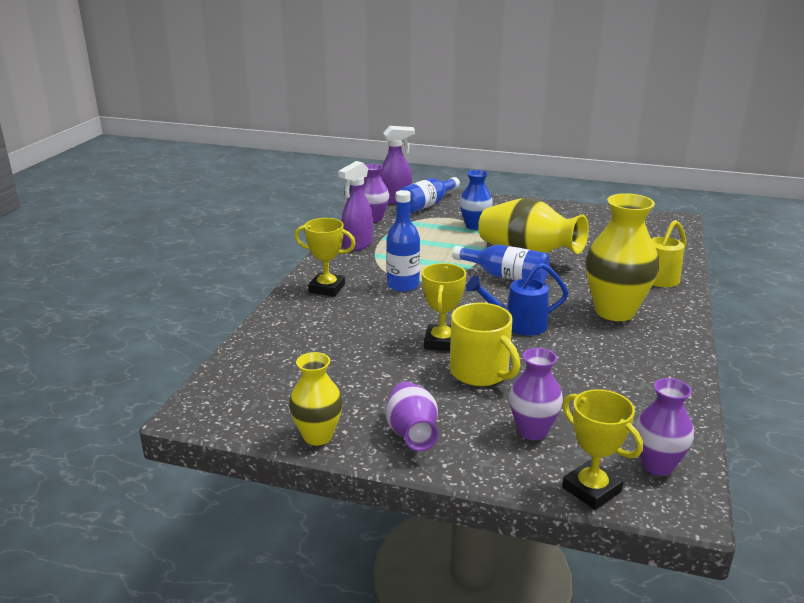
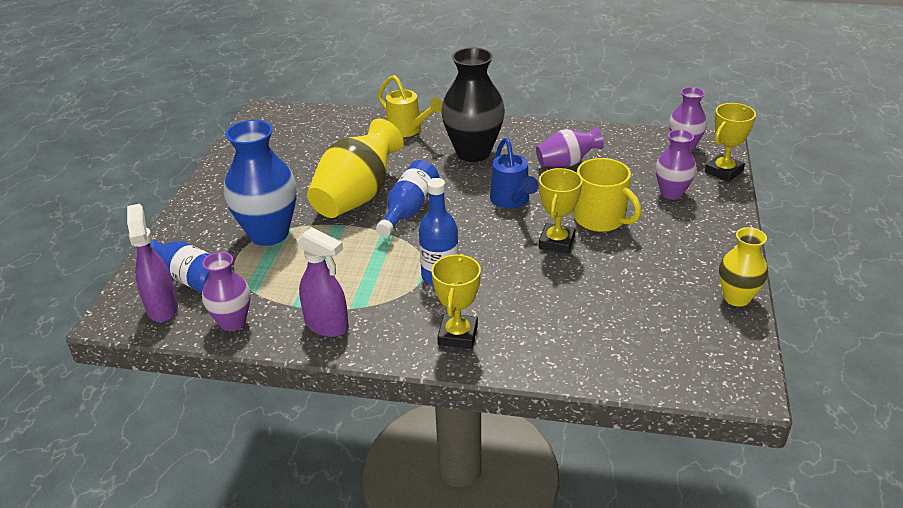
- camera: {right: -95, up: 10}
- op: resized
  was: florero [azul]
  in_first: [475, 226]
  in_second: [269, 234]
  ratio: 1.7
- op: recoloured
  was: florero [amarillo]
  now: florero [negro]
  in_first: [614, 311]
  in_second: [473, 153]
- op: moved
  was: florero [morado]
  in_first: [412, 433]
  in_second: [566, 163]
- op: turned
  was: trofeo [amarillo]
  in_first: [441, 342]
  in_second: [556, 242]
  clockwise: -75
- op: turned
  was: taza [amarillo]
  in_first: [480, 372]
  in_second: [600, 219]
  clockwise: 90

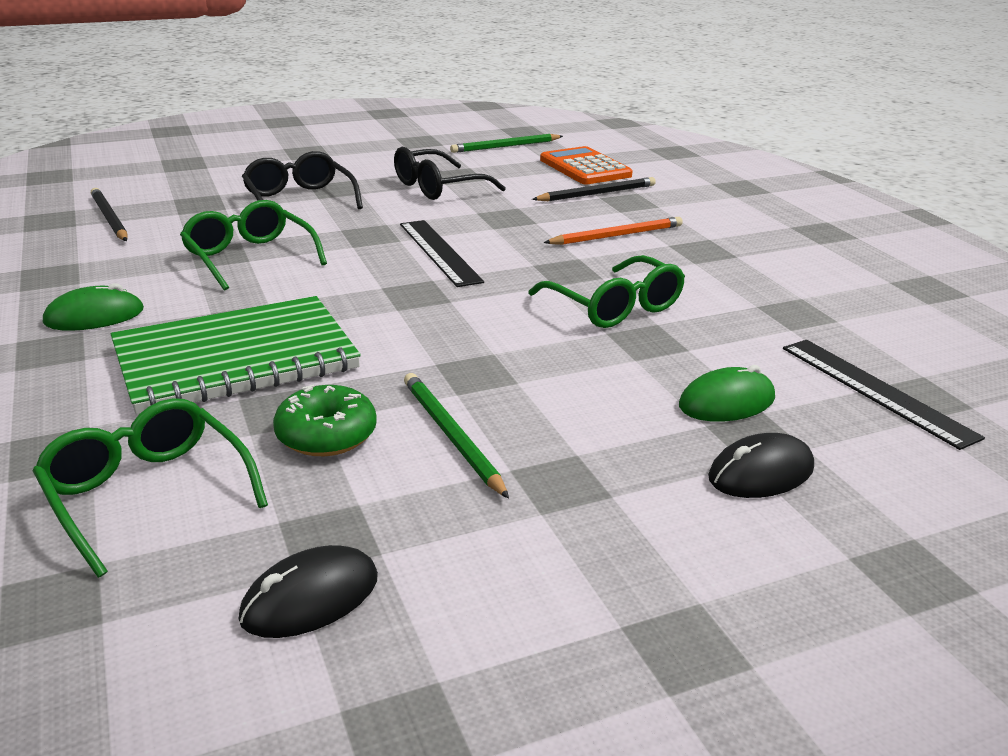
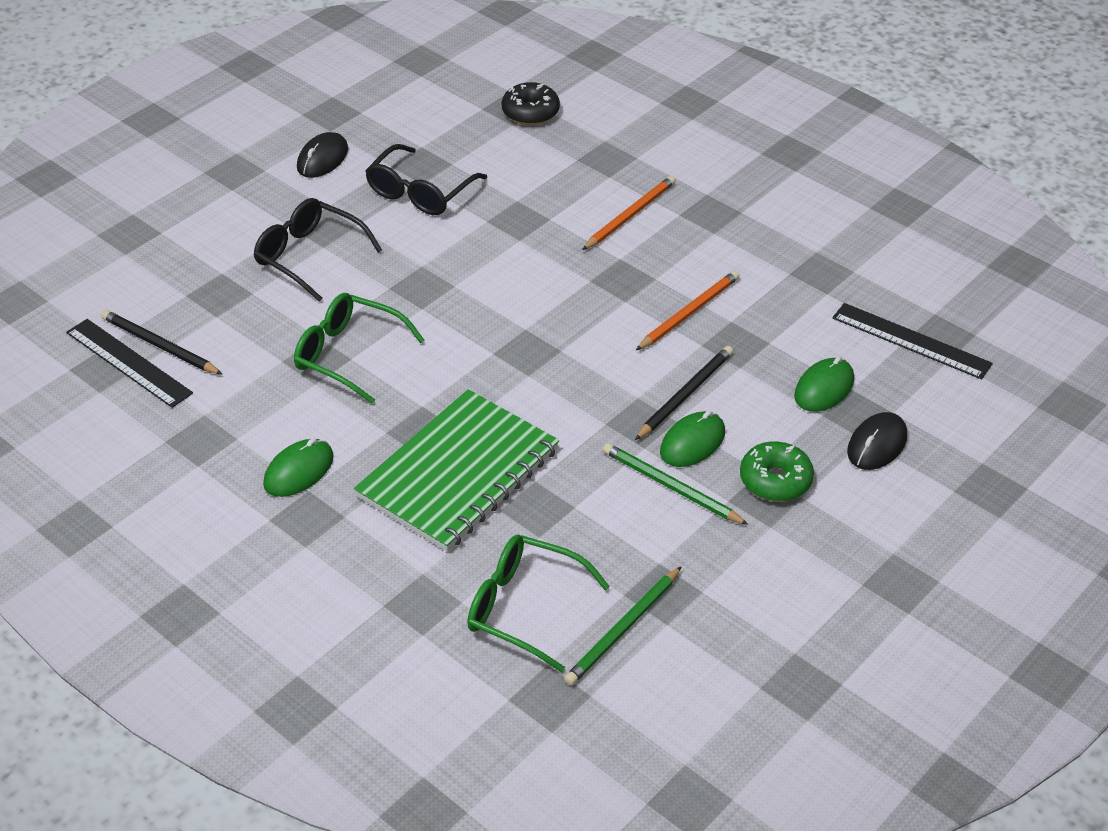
- camera: {right: -25, up: 15}
- op: moved
  was: regla [negro]
  in_first: [439, 252]
  in_second: [128, 363]
- op: moved
  was: ratón [negro]
  in_first: [310, 598]
  in_second: [322, 159]
- op: replaced
  was: calculadora [naranja]
  now: rosquilla [negro]
  in_first: [585, 168]
  in_second: [530, 112]
- op: moved
  was: lápiz [verde]
  in_first: [505, 146]
  in_second: [623, 629]
- op: moved
  was: lápiz [negro]
  in_first: [597, 193]
  in_second: [685, 394]
- op: replaced
  was: gafas [verde]
  now: lápiz [naranja]
  in_first: [615, 307]
  in_second: [689, 313]
- op: added
  now: ratón [verde]
  in_second: [692, 442]
- op: moved
  was: rosquilla [verde]
  in_first: [326, 435]
  in_second: [775, 480]

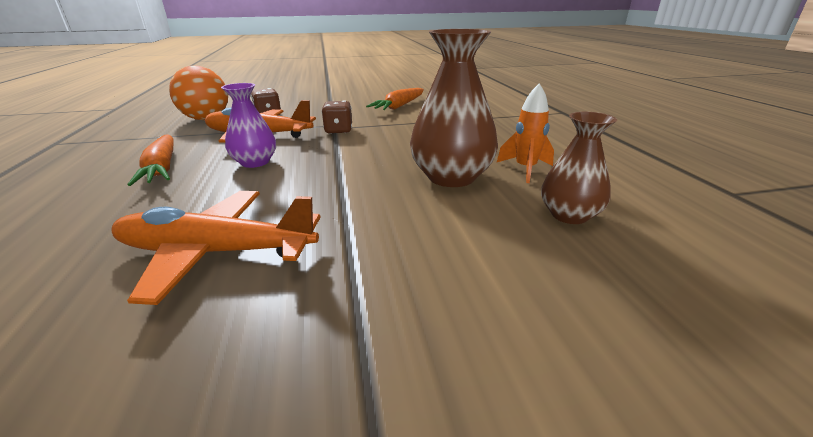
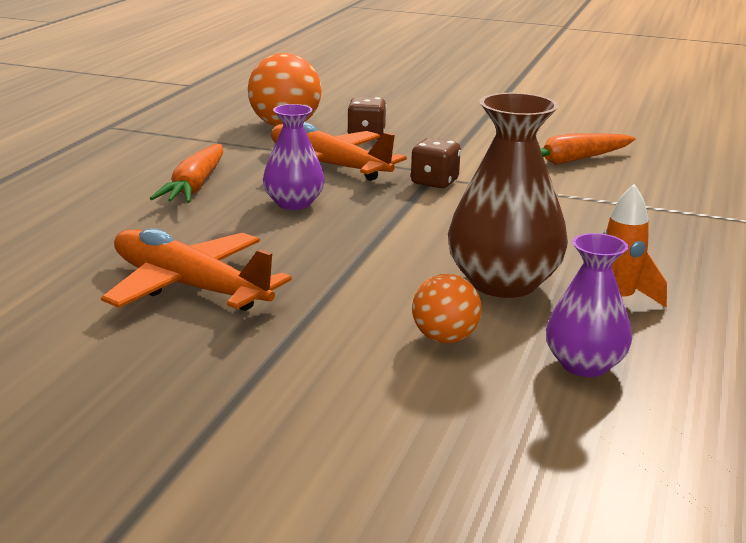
- camera: {right: 30, up: -5}
- op: added
  now: pelota [naranja]
  in_second: [445, 338]
- op: recoloured
  was: florero [marrón]
  now: florero [morado]
  in_first: [569, 215]
  in_second: [584, 365]

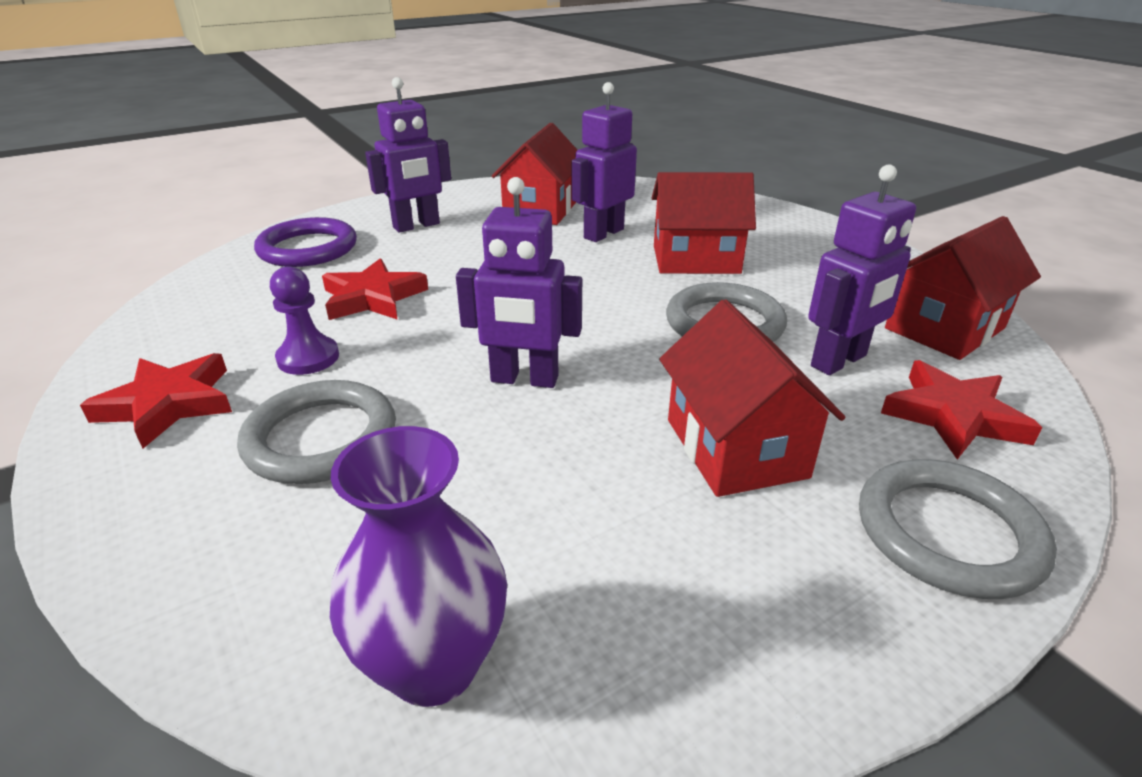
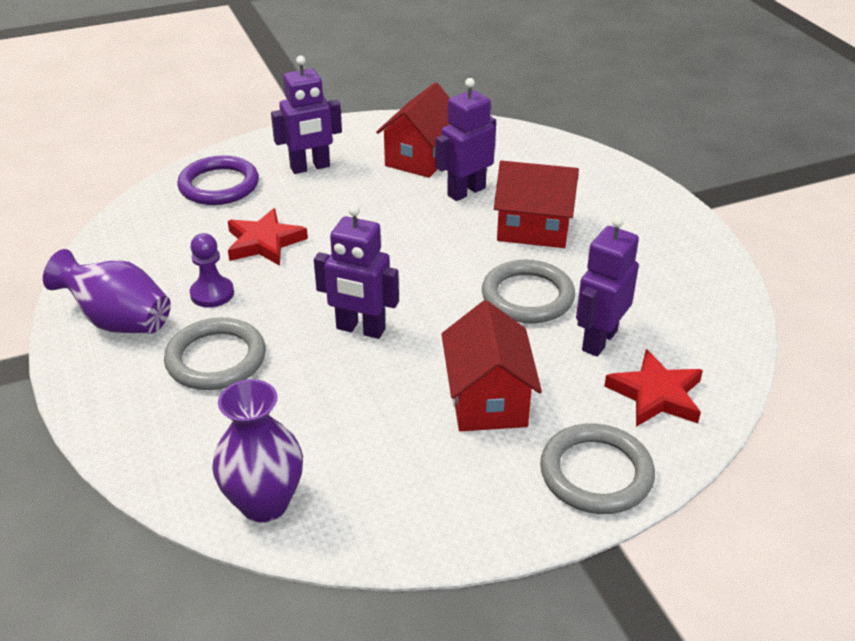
- camera: {right: 10, up: 5}
- op: replaced
  was: estrella [rojo]
  now: florero [morado]
  in_first: [168, 404]
  in_second: [118, 321]
- op: turned
  was: robot [morado]
  in_first: [839, 361]
  in_second: [599, 340]
  clockwise: 150
- op: removed
  was: casa [rojo]
  in_first: [944, 328]

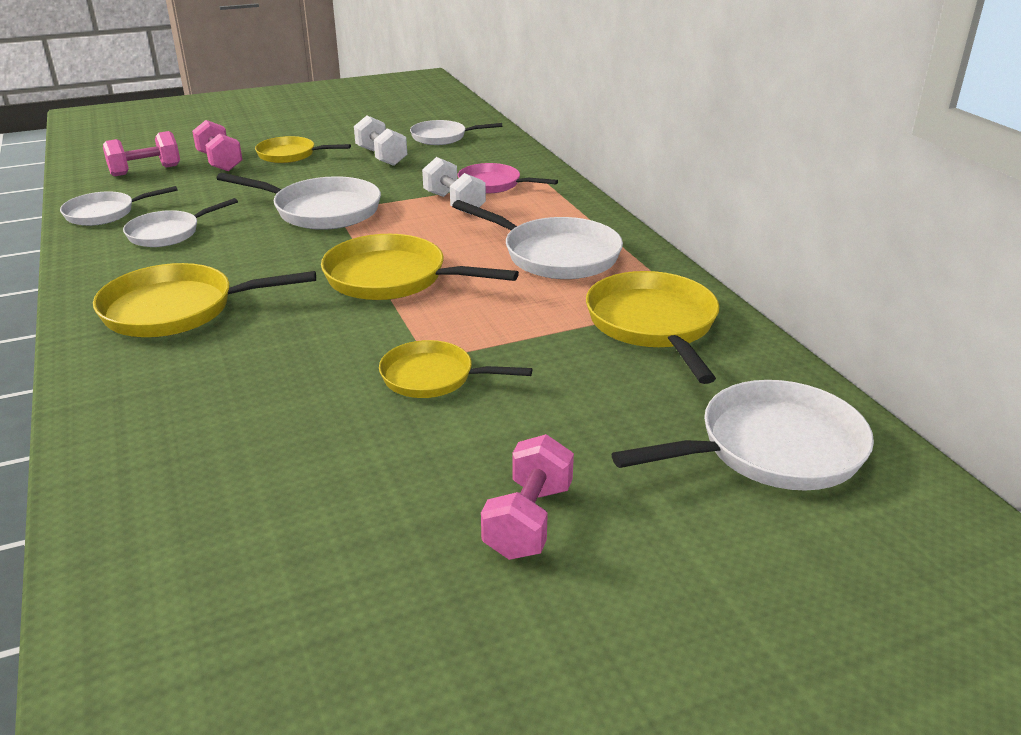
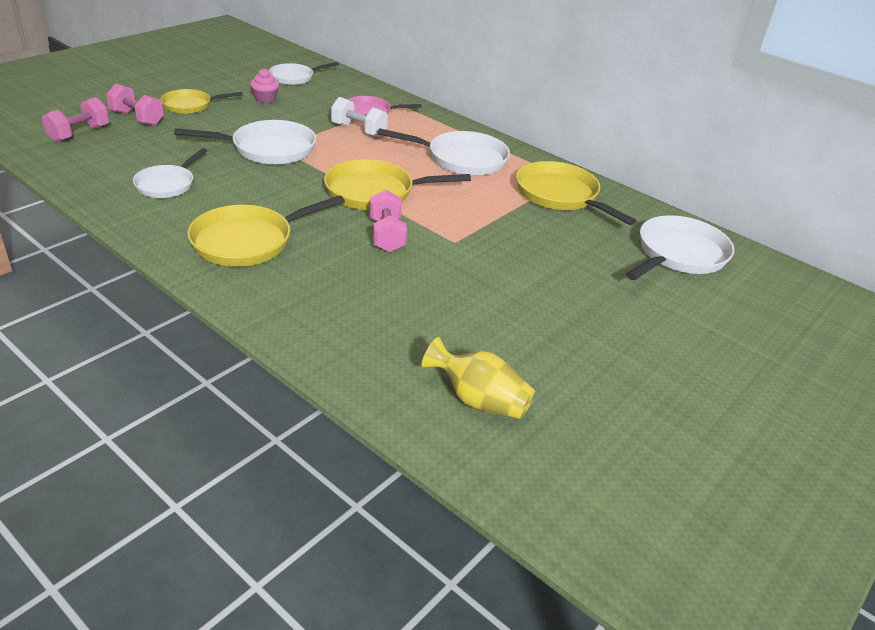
- camera: {right: -30, up: 5}
- op: replaced
  was: mancuerna [blanco]
  now: magdalena [rosa]
  in_first: [381, 157]
  in_second: [265, 99]
- op: moved
  was: mancuerna [rosa]
  in_first: [528, 521]
  in_second: [386, 236]
- op: added
  now: florero [amarillo]
  in_second: [479, 400]
- op: removed
  was: sartén [blanco]
  in_first: [105, 213]
- op: removed
  was: sartén [amarillo]
  in_first: [433, 377]

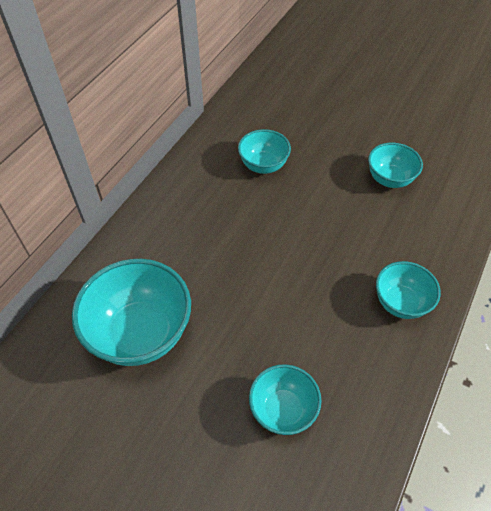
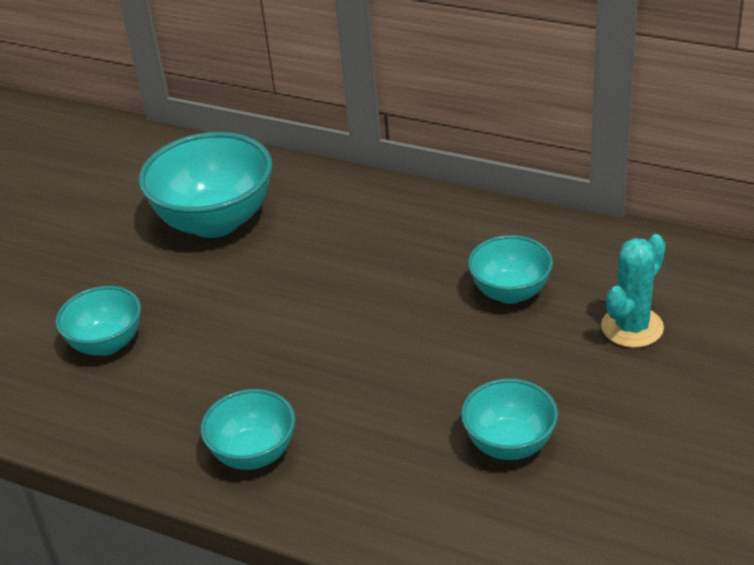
- camera: {right: 90, up: -15}
- op: added
  now: cactus [turquesa]
  in_second: [632, 327]

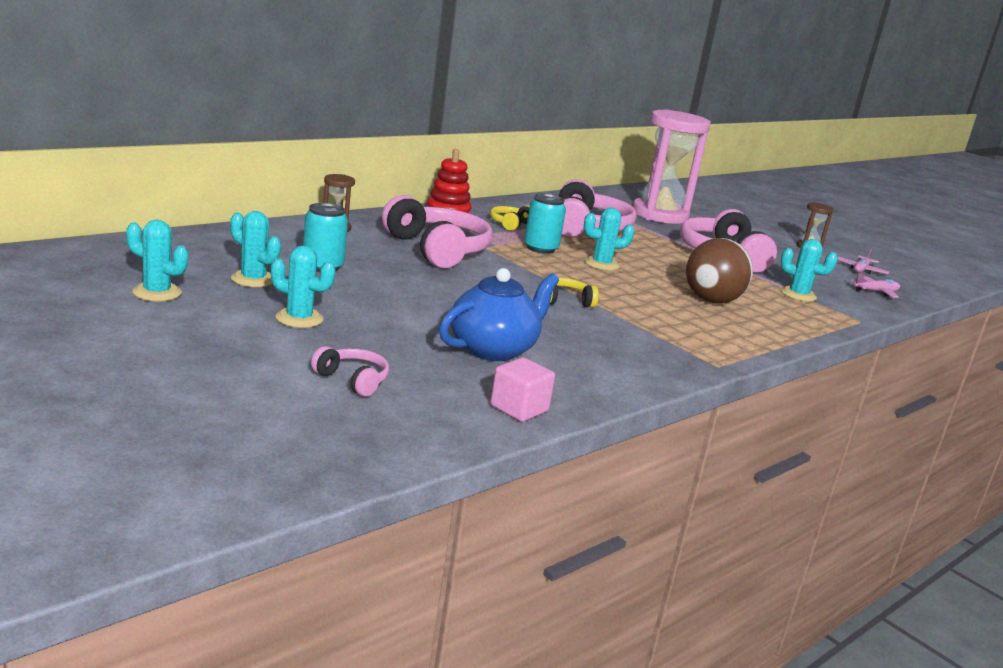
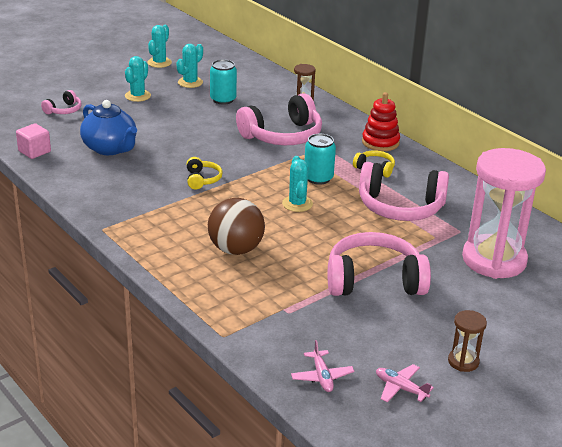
- camera: {right: 95, up: 10}
- op: removed
  was: cactus [turquesa]
  in_first: [798, 295]

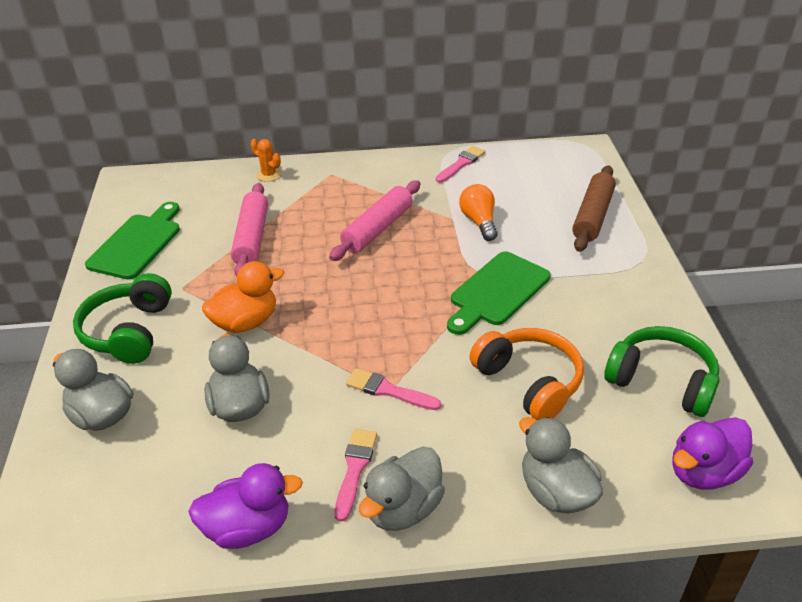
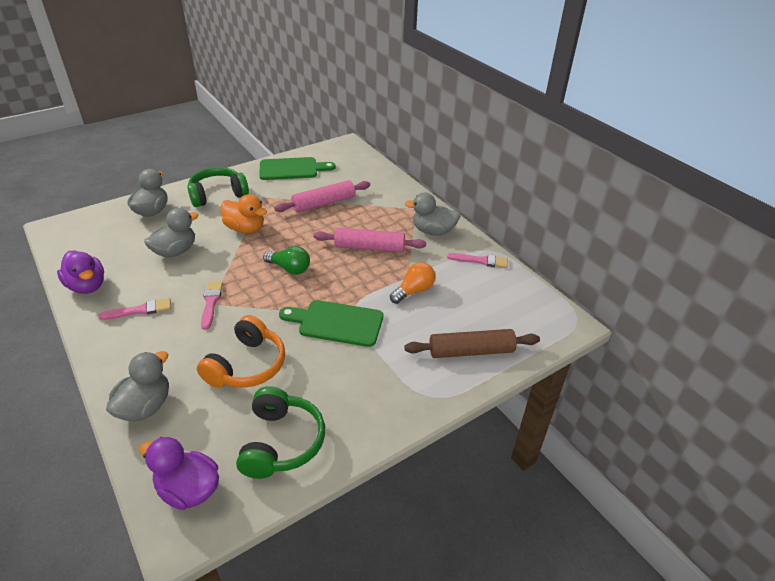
- camera: {right: 60, up: 0}
- op: added
  now: bombilla [verde]
  in_second: [290, 268]
- op: moved
  was: pato [gris]
  in_first: [403, 508]
  in_second: [433, 231]
- op: removed
  was: cactus [naranja]
  in_first: [268, 175]

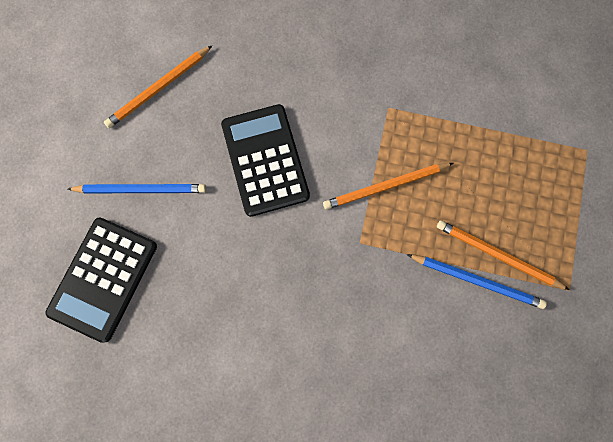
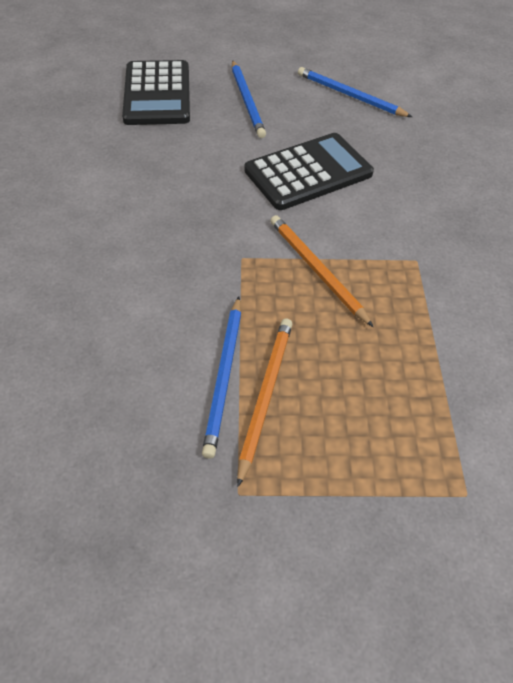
- camera: {right: 75, up: -25}
- op: turned
  was: calculadora [negro]
  in_first: [103, 279]
  in_second: [157, 94]
  clockwise: -105
- op: recoloured
  was: lápiz [naranja]
  now: lápiz [azul]
  in_first: [158, 89]
  in_second: [350, 95]

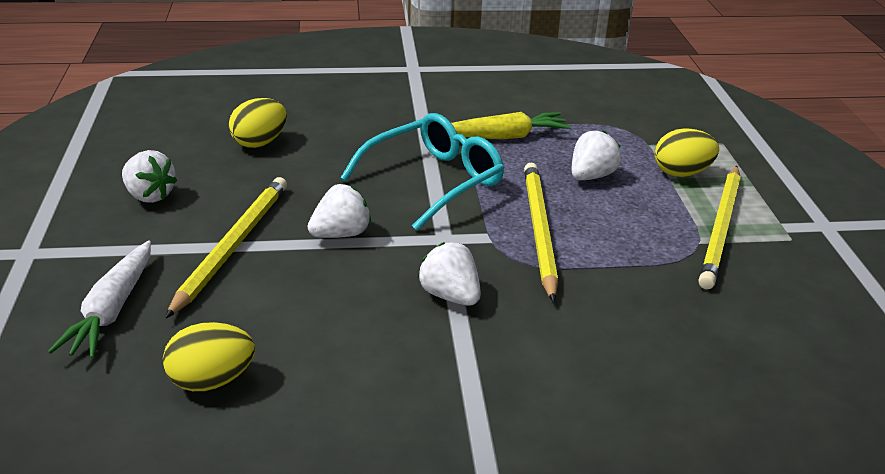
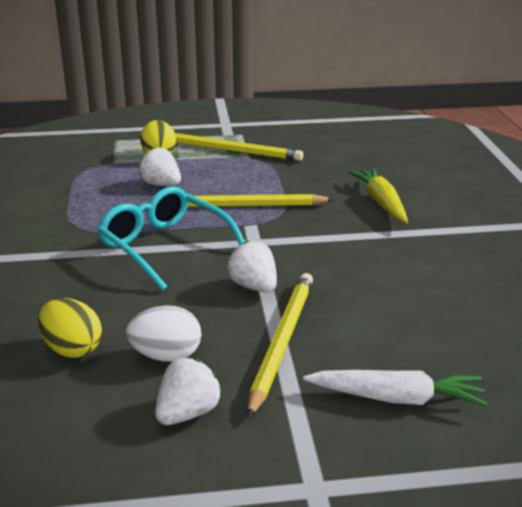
- camera: {right: -90, up: -5}
- op: added
  now: huevo [blanco]
  in_second: [166, 356]
- op: turned
  was: lápiz [amarillo]
  in_first: [232, 246]
  in_second: [281, 342]
  clockwise: 90
- op: moved
  was: zanahoria [amarillo]
  in_first: [504, 137]
  in_second: [381, 203]
- op: removed
  was: huevo [amarillo]
  in_first: [212, 380]
- op: removed
  was: fresa [blanco]
  in_first: [450, 296]

